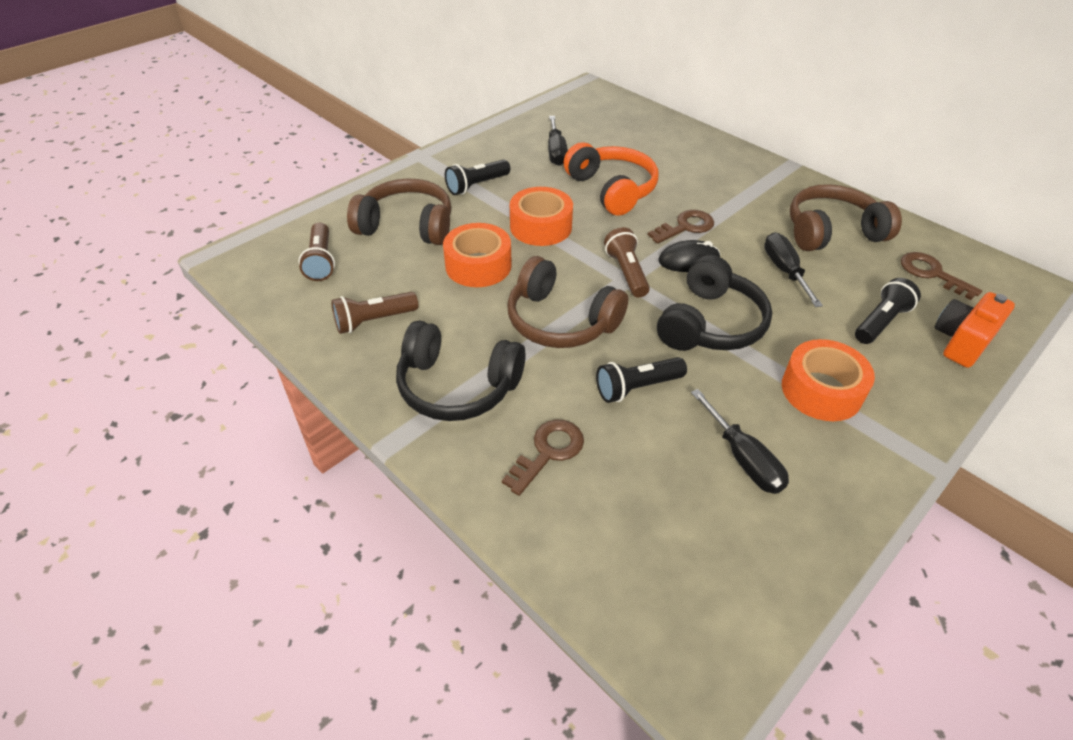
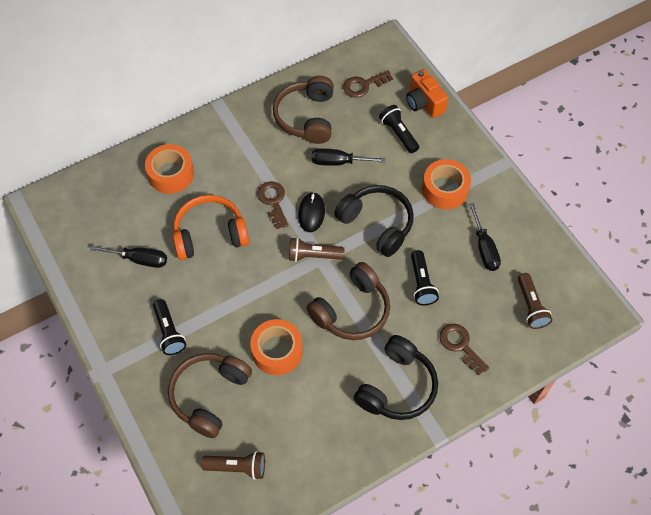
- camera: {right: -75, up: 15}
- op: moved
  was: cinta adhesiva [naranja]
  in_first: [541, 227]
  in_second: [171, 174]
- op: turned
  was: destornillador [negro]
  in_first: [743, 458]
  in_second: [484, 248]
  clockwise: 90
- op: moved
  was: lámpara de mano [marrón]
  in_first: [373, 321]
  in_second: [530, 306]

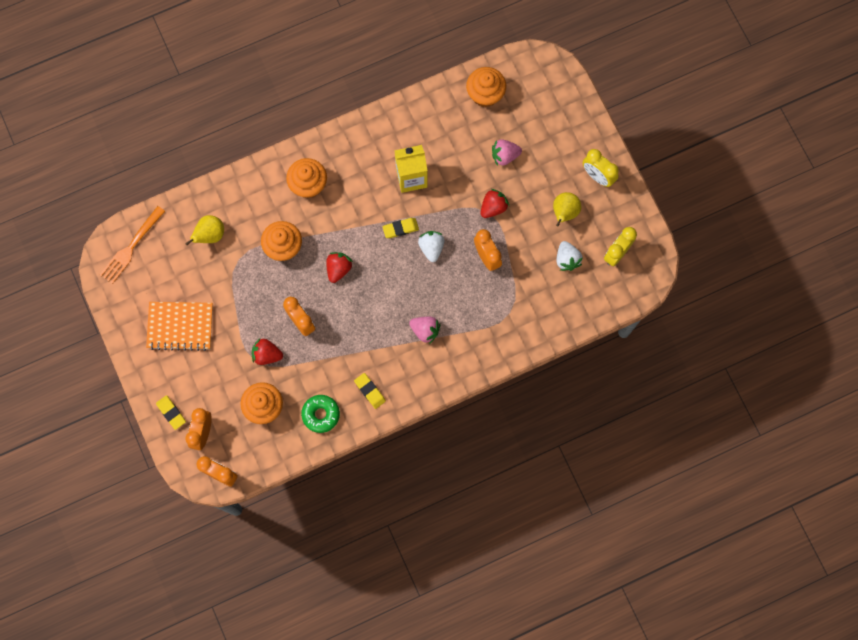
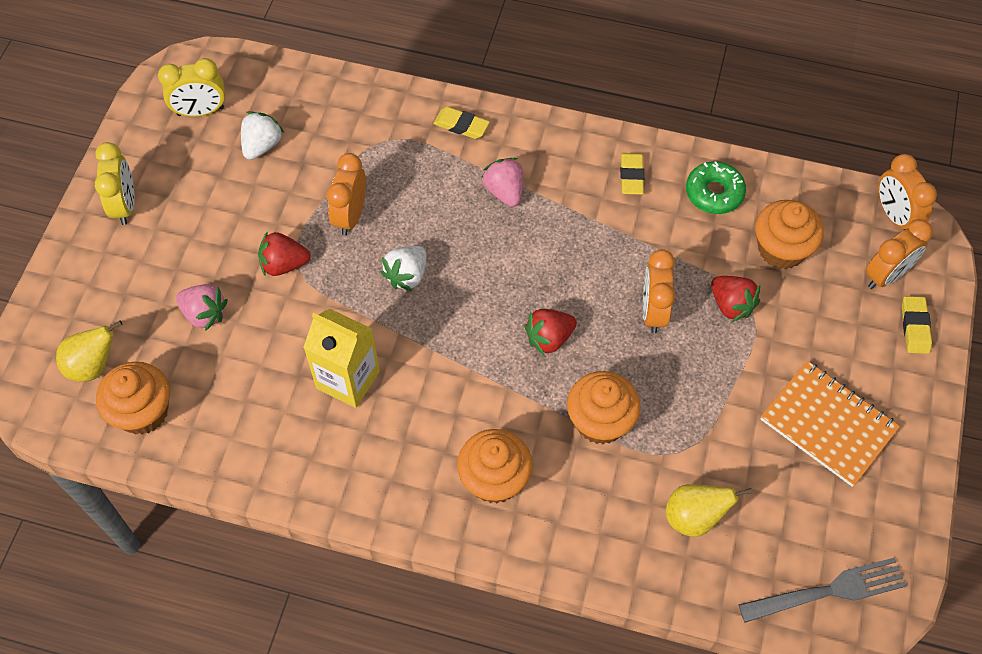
- camera: {right: -140, up: -15}
- op: moved
  was: pera [amarillo]
  in_first: [564, 212]
  in_second: [93, 366]
- op: moved
  was: goma de borrar [amarillo]
  in_first: [400, 228]
  in_second: [461, 125]
- op: recoloured
  was: tenedor [naranja]
  now: tenedor [gris]
  in_first: [131, 247]
  in_second: [828, 591]

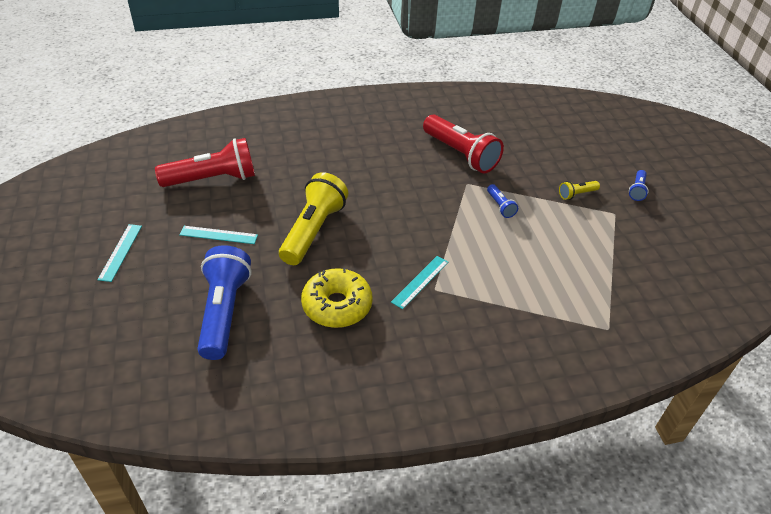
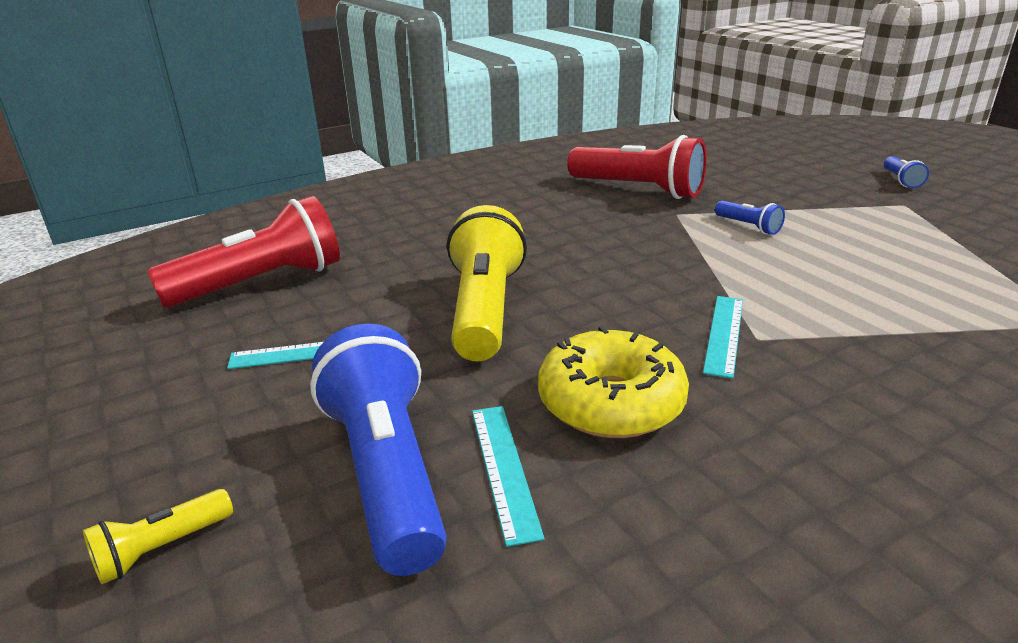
- camera: {right: -15, up: -15}
- op: moved
  was: lámpara de mano [amarillo]
  in_first: [576, 194]
  in_second: [161, 549]
- op: moved
  was: regla [turquesa]
  in_first: [120, 252]
  in_second: [504, 469]

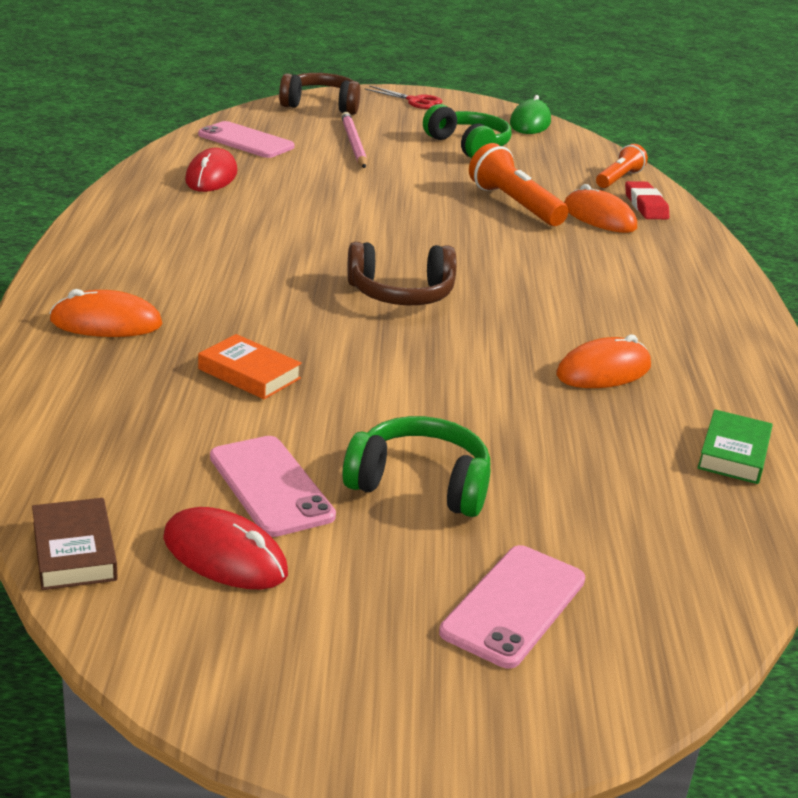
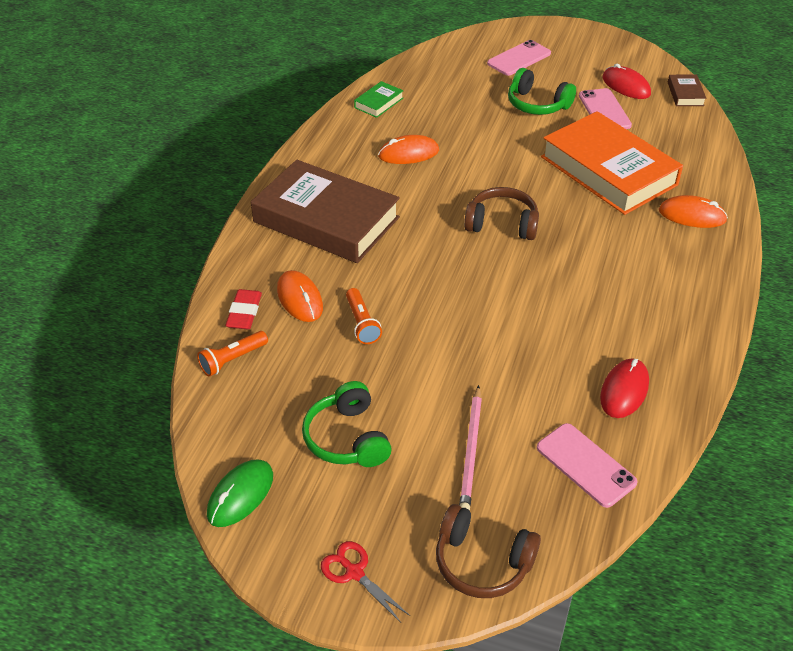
- camera: {right: -160, up: 15}
- op: added
  now: libro [marrón]
  in_second: [326, 220]
- op: resized
  was: lámpara de mano [naranja]
  in_first: [514, 205]
  in_second: [362, 323]
  ratio: 0.66
- op: resized
  was: libro [naranja]
  in_first: [249, 374]
  in_second: [608, 170]
  ratio: 2.47

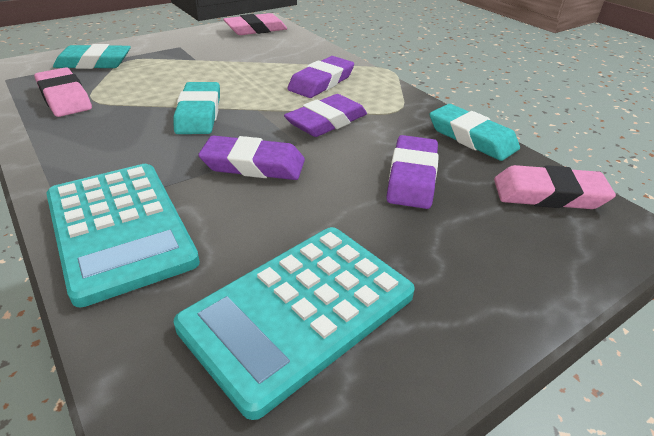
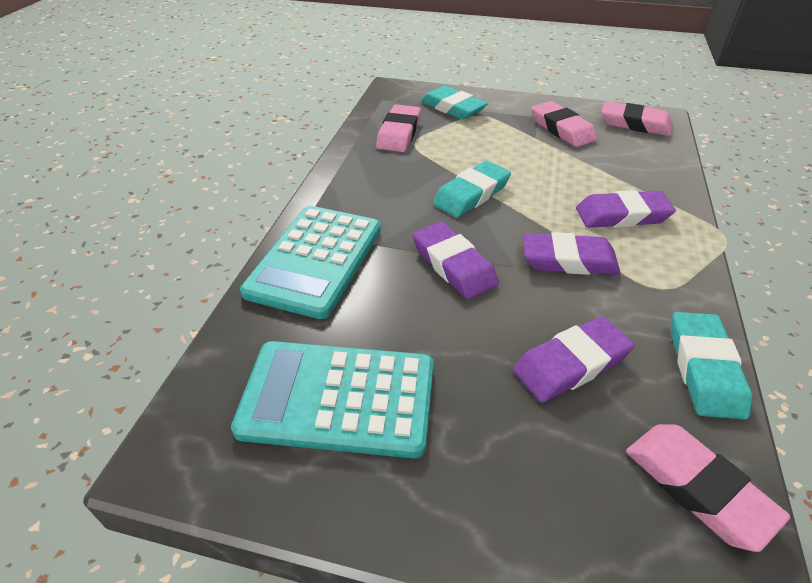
- camera: {right: 50, up: 5}
- op: added
  now: goma de borrar [rosa]
  in_second: [562, 129]

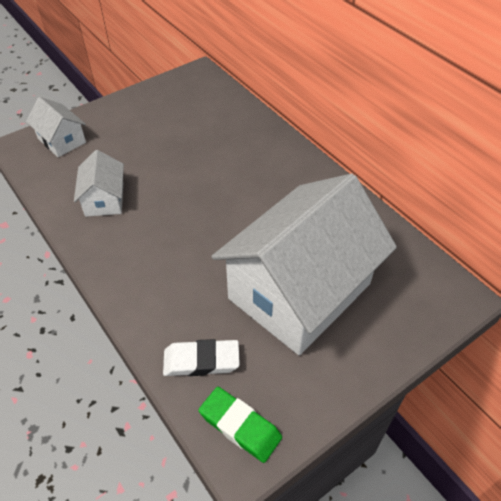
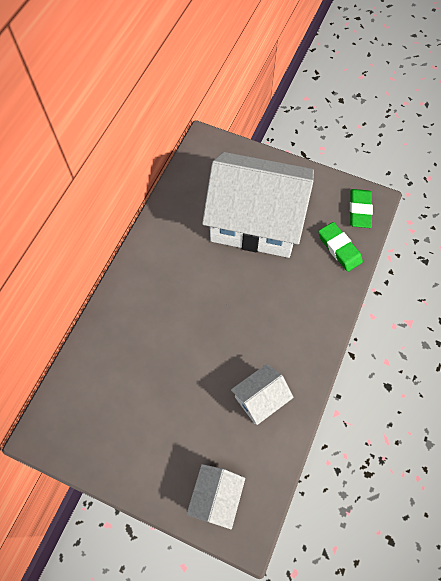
- camera: {right: -120, up: 15}
- op: recoloured
  was: goma de borrar [blanco]
  now: goma de borrar [verde]
  in_first: [201, 361]
  in_second: [339, 248]

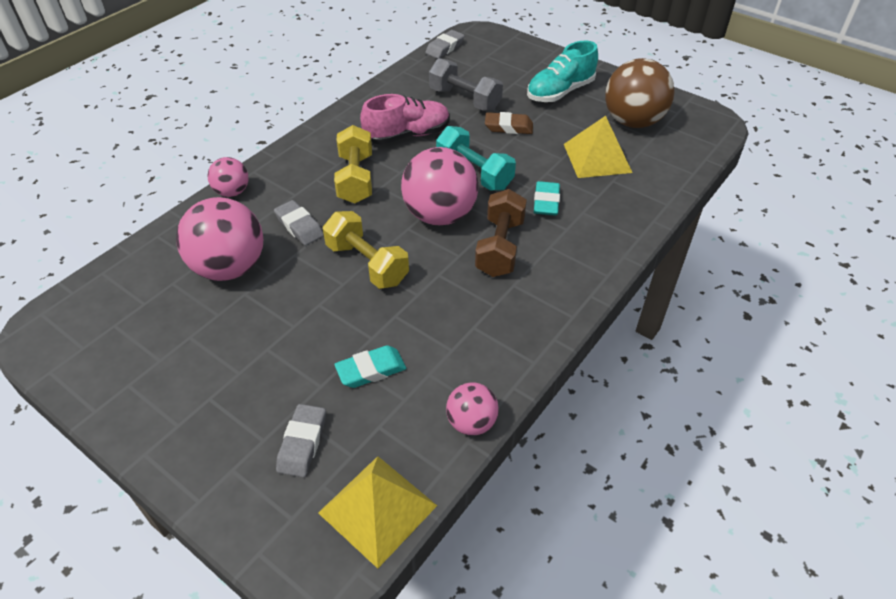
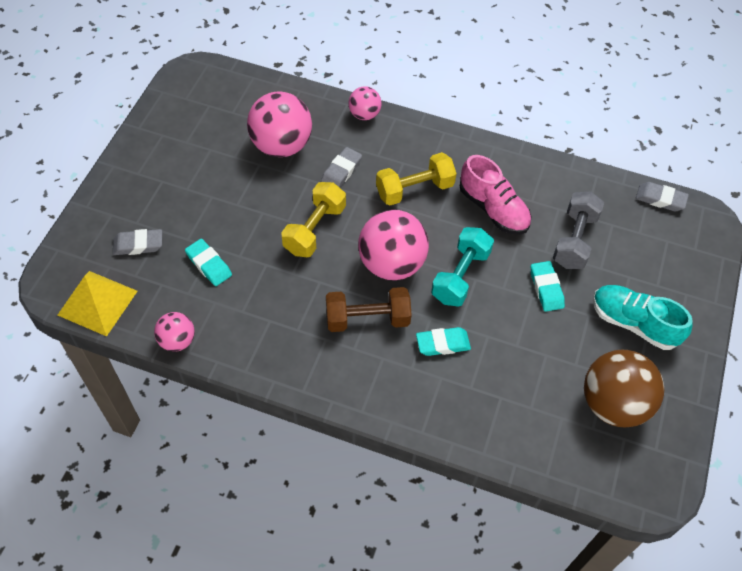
- camera: {right: 70, up: 10}
- op: recoloured
  was: goma de borrar [marrón]
  now: goma de borrar [turquesa]
  in_first: [508, 127]
  in_second: [546, 288]
- op: removed
  was: pirámide [amarillo]
  in_first: [597, 158]

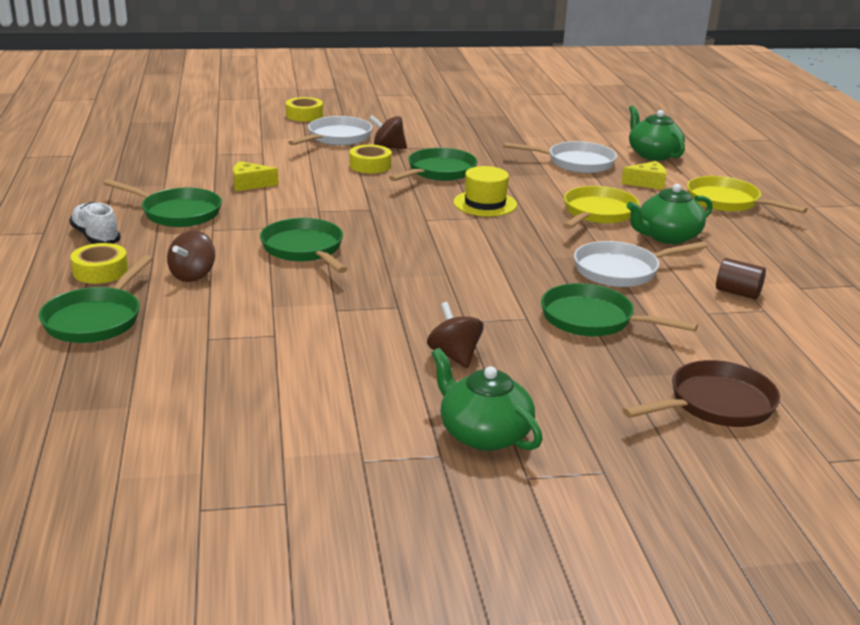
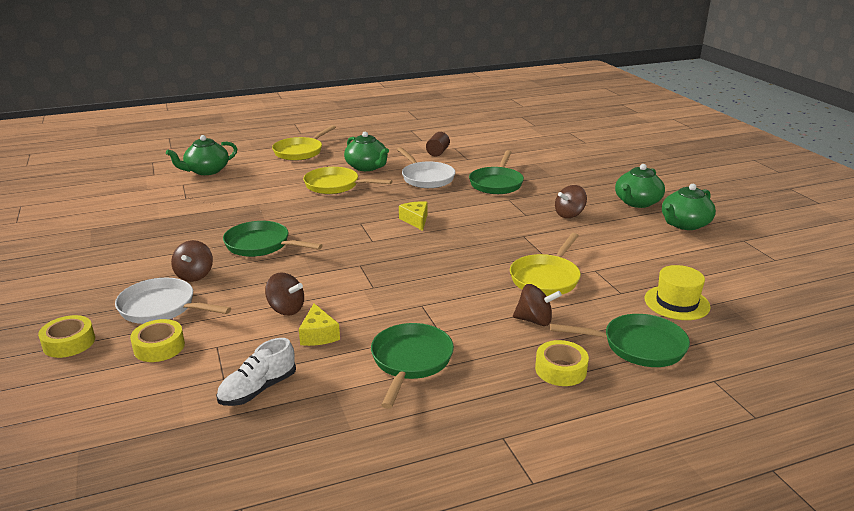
- camera: {right: -100, up: 0}
- op: moved
  was: cinta adhesiva [amarillo]
  in_first: [370, 165]
  in_second: [159, 347]
- op: moved
  was: zapato [blanco]
  in_first: [96, 237]
  in_second: [258, 389]
- op: added
  now: peonza [marrón]
  in_second: [286, 309]
- op: moved
  was: queso [amarillo]
  in_first: [647, 183]
  in_second: [416, 220]
- op: added
  now: sartén [amarillo]
  in_second: [546, 278]
- op: moved
  was: sombrero [amarillo]
  in_first: [485, 203]
  in_second: [676, 303]
- op: added
  now: tetera [verde]
  in_second: [684, 224]
- op: removed
  was: sartén [verde]
  in_first: [304, 249]
- op: removed
  was: sartén [blanco]
  in_first: [576, 163]
- op: removed
  was: sartén [marrón]
  in_first: [715, 404]

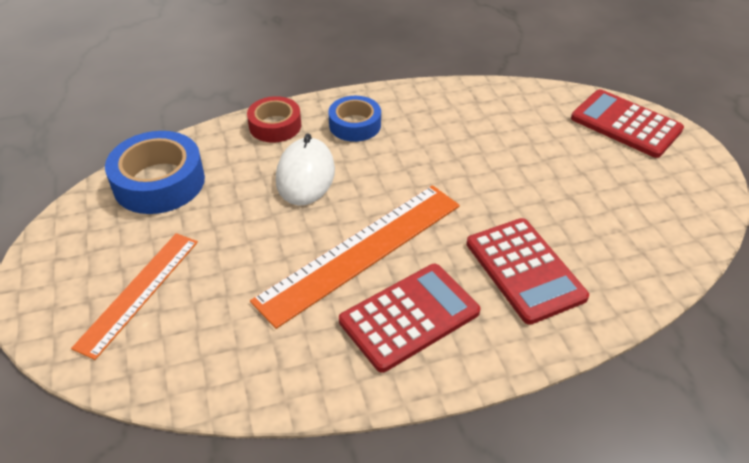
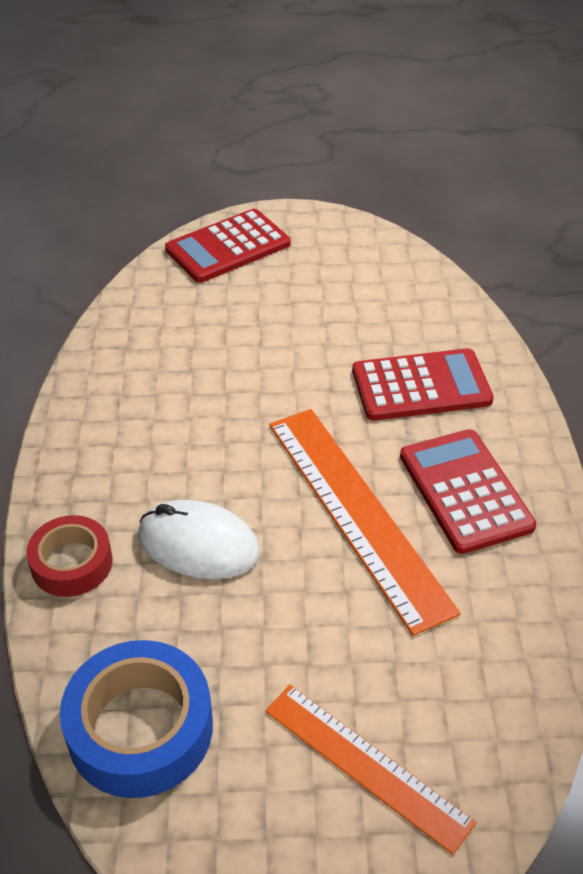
- camera: {right: -75, up: 0}
- op: removed
  was: cinta adhesiva [azul]
  in_first: [355, 125]

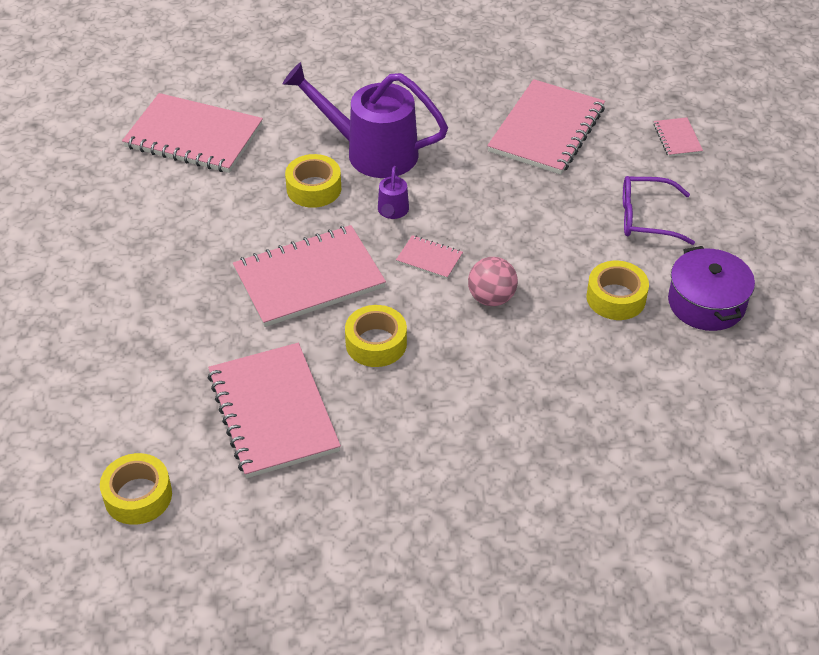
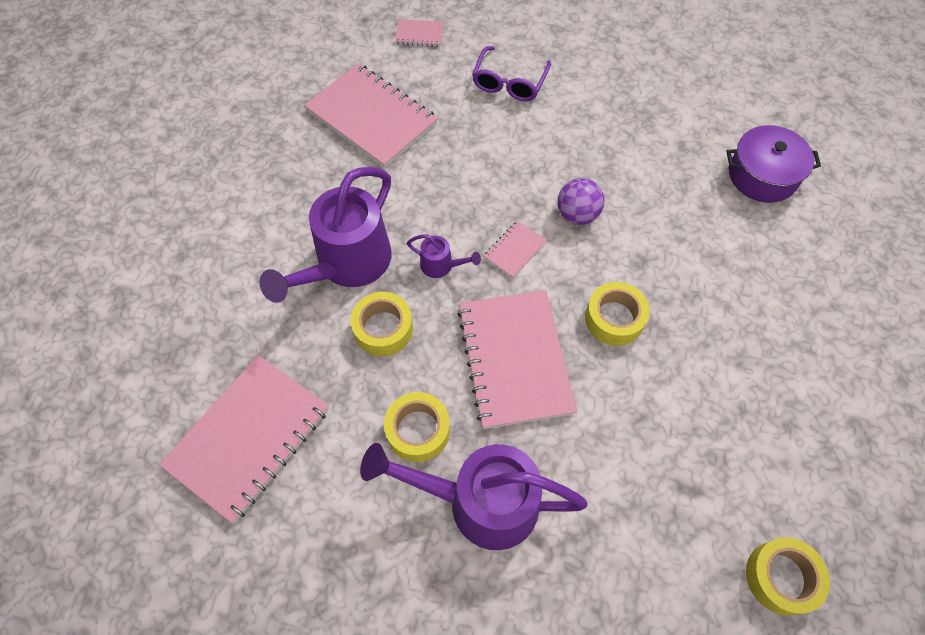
- camera: {right: -75, up: 15}
- op: added
  now: regadera [morado]
  in_second: [479, 502]
- op: moved
  was: cinta adhesiva [amarillo]
  in_first: [616, 298]
  in_second: [418, 430]
- op: recoloured
  was: pelota [rosa]
  now: pelota [morado]
  in_first: [491, 298]
  in_second: [577, 215]
- op: moved
  was: olla [morado]
  in_first: [706, 303]
  in_second: [762, 175]
- op: removed
  was: cuaderno [rosa]
  in_first: [273, 412]

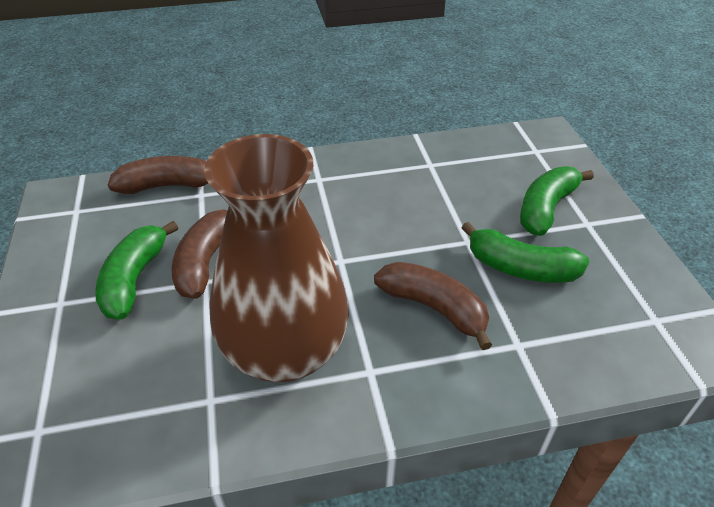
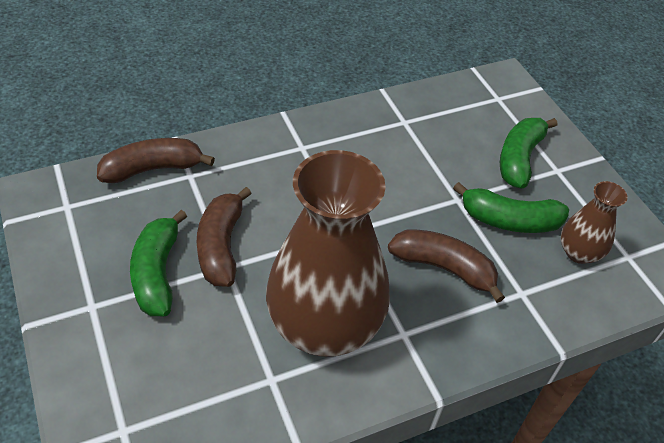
- camera: {right: -15, up: 5}
- op: added
  now: florero [marrón]
  in_second: [579, 252]

